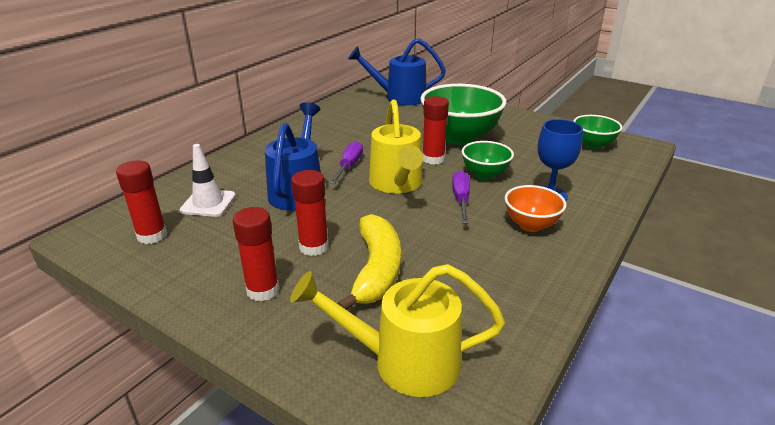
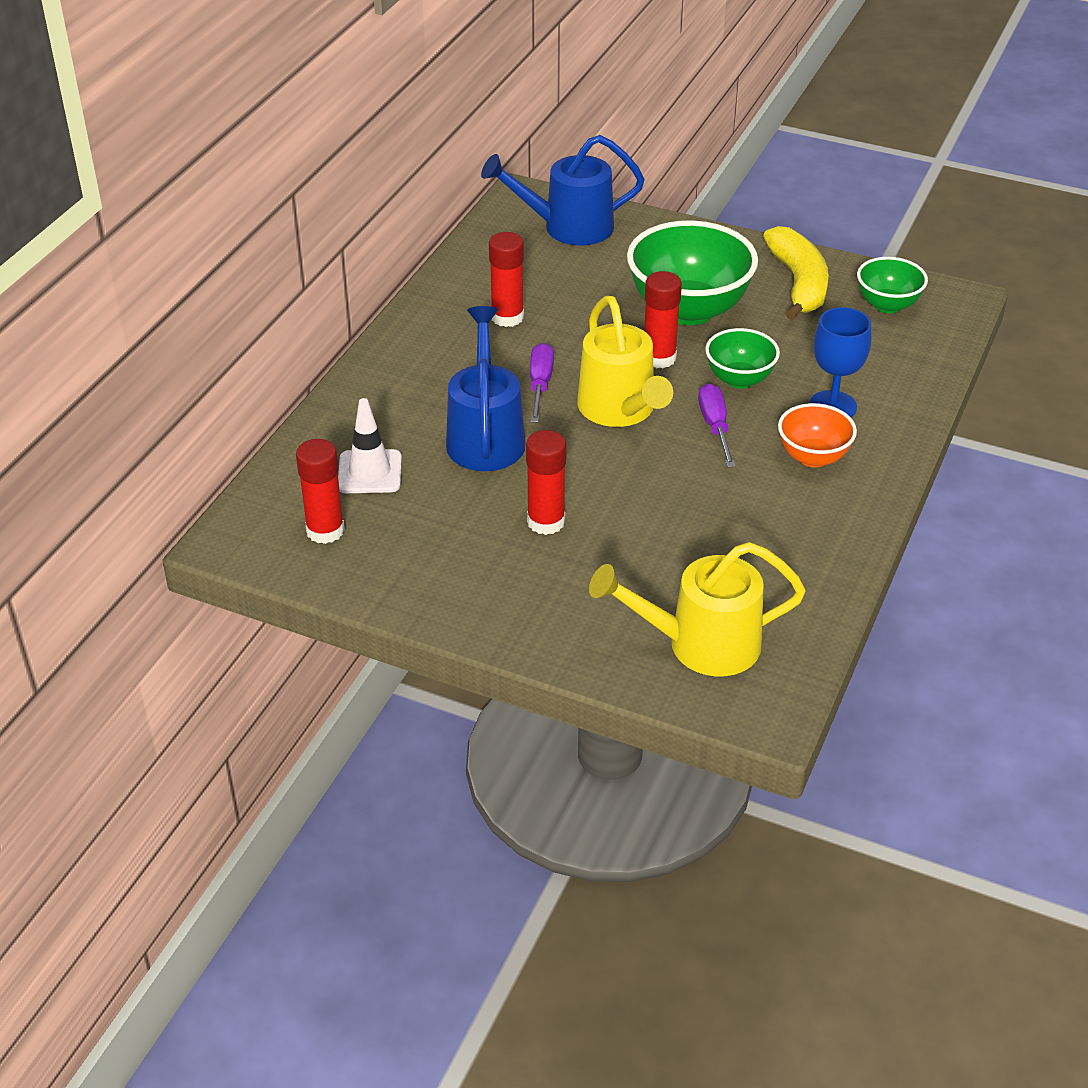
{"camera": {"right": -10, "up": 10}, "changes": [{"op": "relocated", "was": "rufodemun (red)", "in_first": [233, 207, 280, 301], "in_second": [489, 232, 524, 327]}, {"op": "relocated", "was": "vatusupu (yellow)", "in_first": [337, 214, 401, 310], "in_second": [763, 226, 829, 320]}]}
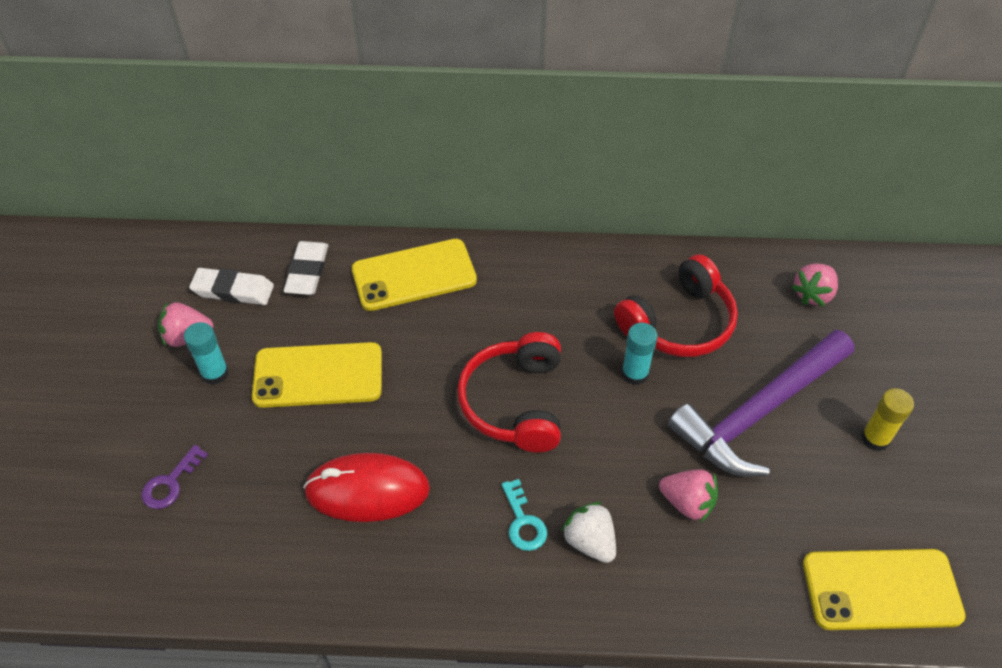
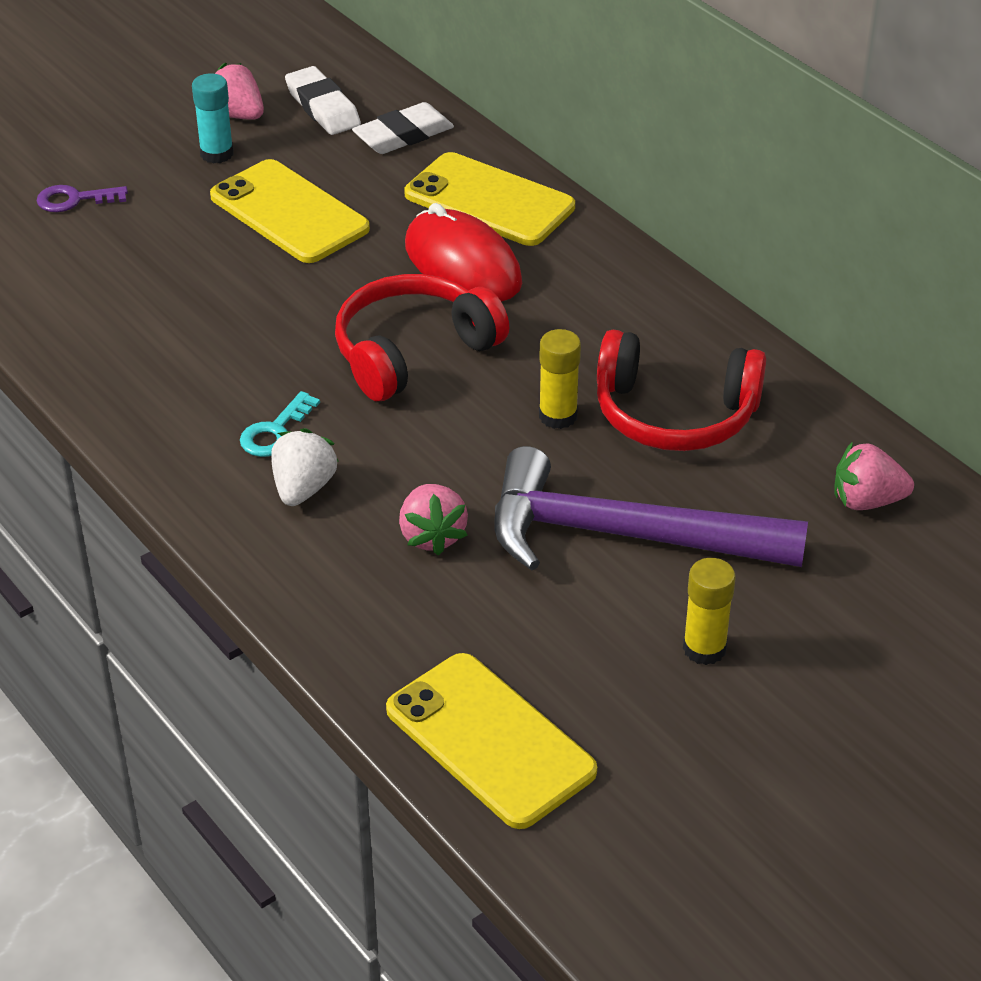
{"camera": {"right": 50, "up": -10}, "changes": [{"op": "relocated", "was": "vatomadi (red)", "in_first": [303, 453, 430, 522], "in_second": [405, 203, 522, 302]}, {"op": "colour", "was": "rufodemun (turquoise)", "now": "rufodemun (yellow)", "in_first": [622, 323, 658, 385], "in_second": [539, 329, 581, 429]}]}
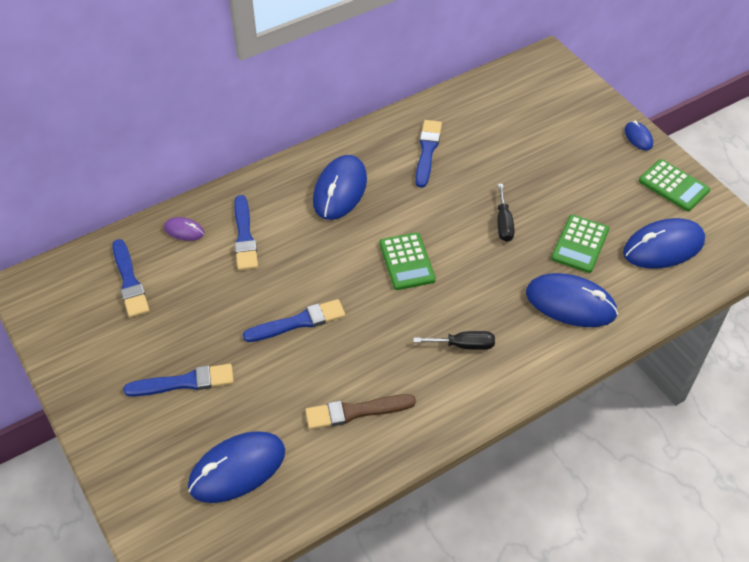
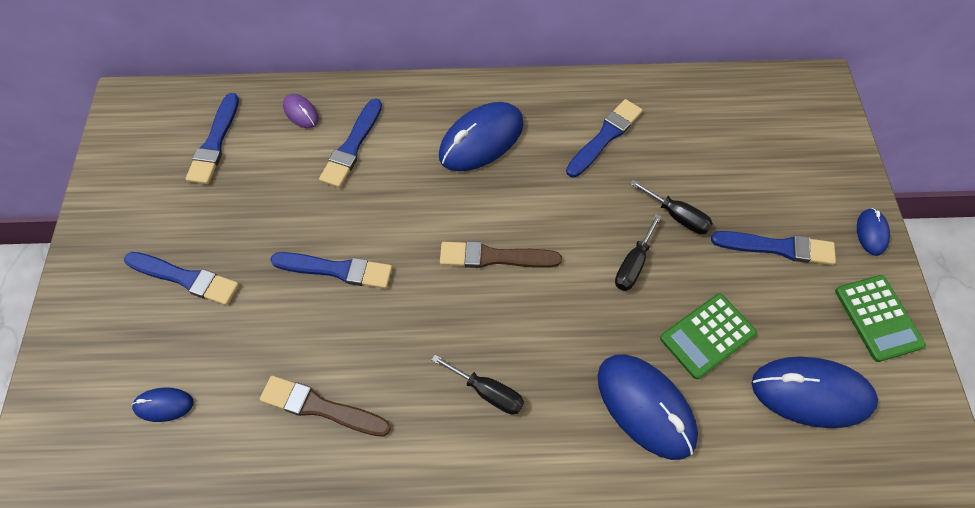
{"camera": {"right": 30, "up": 10}, "changes": [{"op": "appeared", "now": "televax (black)", "in_second": [630, 180, 713, 234]}, {"op": "appeared", "now": "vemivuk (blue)", "in_second": [711, 231, 836, 265]}, {"op": "exchanged", "was": "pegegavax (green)", "now": "vemivuk (brown)", "in_first": [379, 232, 436, 290], "in_second": [440, 241, 562, 268]}, {"op": "size", "was": "vatomadi (blue)", "in_first": [188, 431, 285, 503], "in_second": [132, 387, 194, 422], "ratio": 0.49}]}
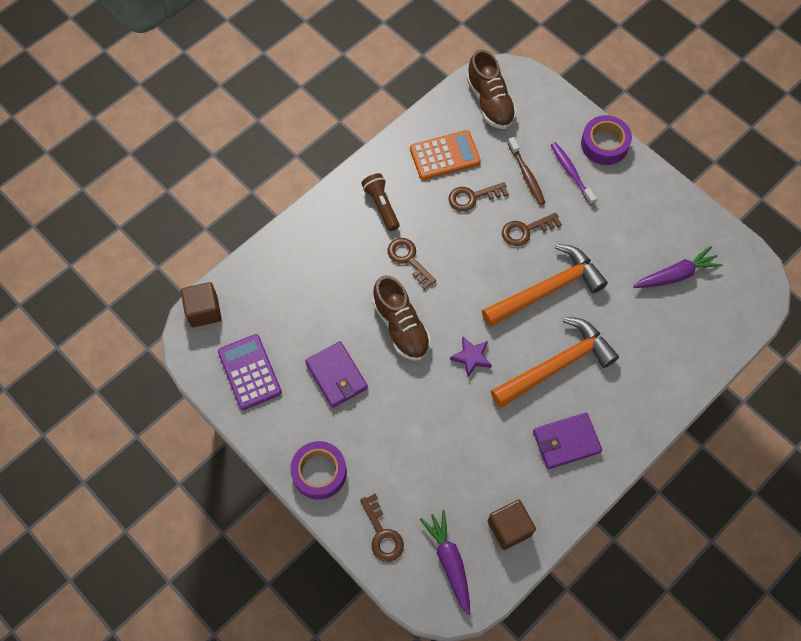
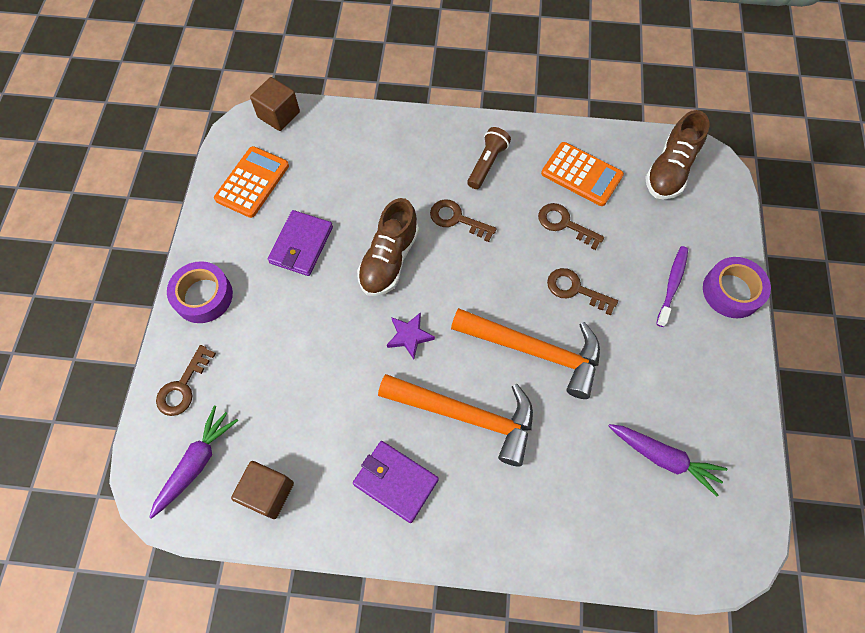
{"camera": {"right": 50, "up": 0}, "changes": [{"op": "missing", "was": "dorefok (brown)", "in_first": [507, 137, 546, 205]}, {"op": "colour", "was": "pegegavax (purple)", "now": "pegegavax (orange)", "in_first": [218, 334, 282, 410], "in_second": [214, 146, 289, 218]}, {"op": "spun", "was": "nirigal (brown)", "in_first": [388, 238, 436, 289], "in_second": [430, 200, 497, 242], "clockwise": -75}]}
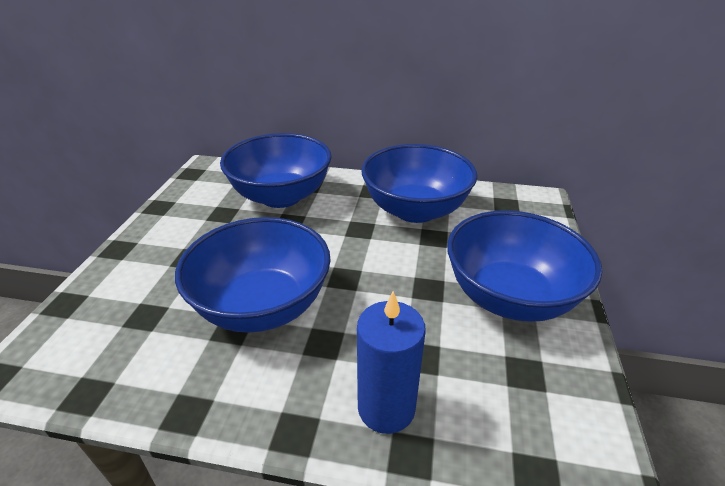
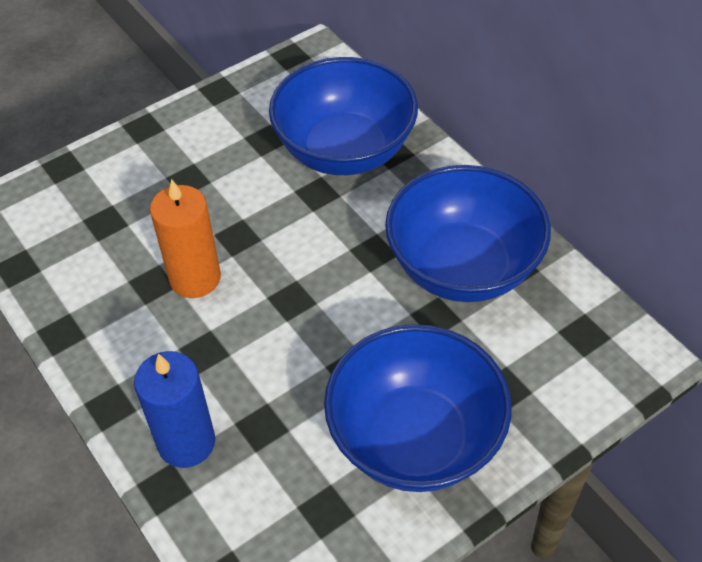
{"camera": {"right": 45, "up": 15}, "changes": [{"op": "exchanged", "was": "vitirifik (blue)", "now": "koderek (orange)", "in_first": [175, 217, 331, 333], "in_second": [150, 179, 221, 298]}]}
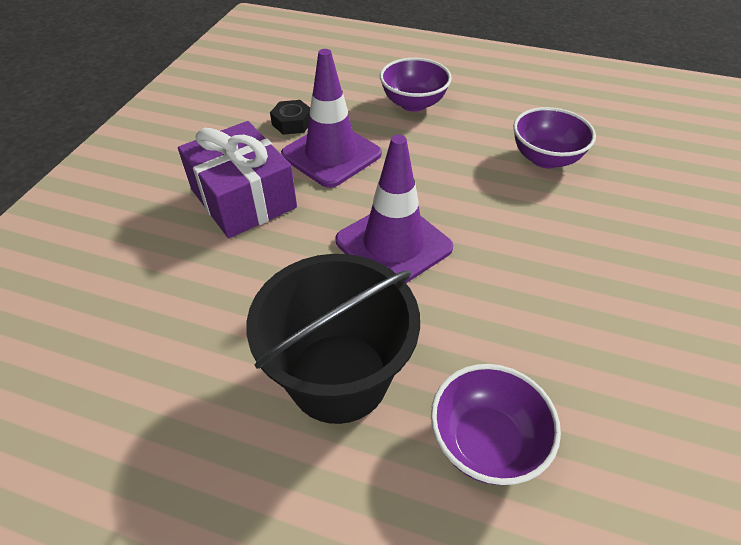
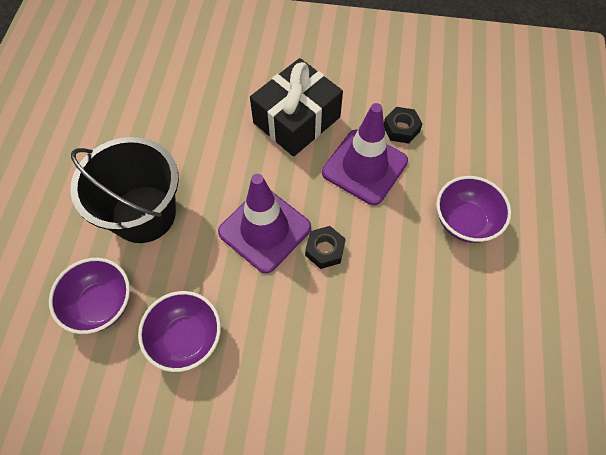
{"camera": {"right": 80, "up": 15}, "changes": [{"op": "appeared", "now": "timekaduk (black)", "in_second": [305, 226, 346, 269]}, {"op": "relocated", "was": "vitirifik (purple)", "in_first": [513, 107, 596, 168], "in_second": [138, 291, 221, 372]}, {"op": "colour", "was": "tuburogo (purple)", "now": "tuburogo (black)", "in_first": [178, 121, 297, 238], "in_second": [250, 58, 343, 157]}]}
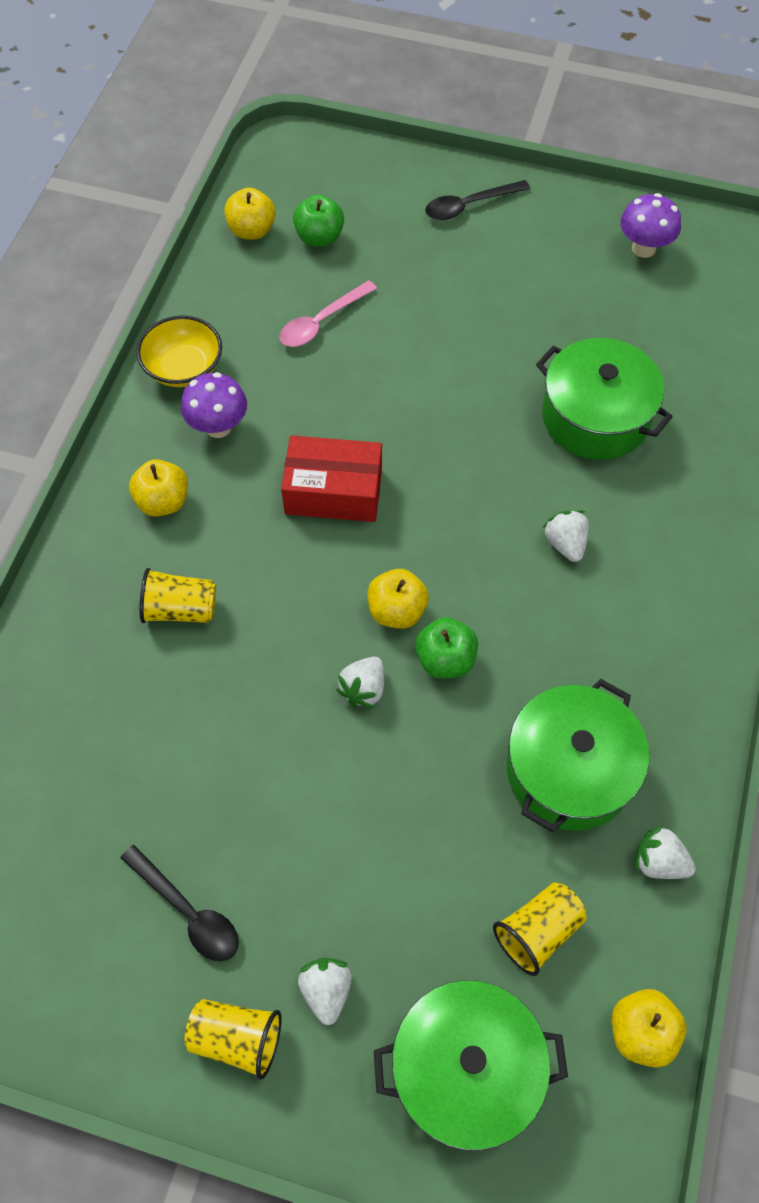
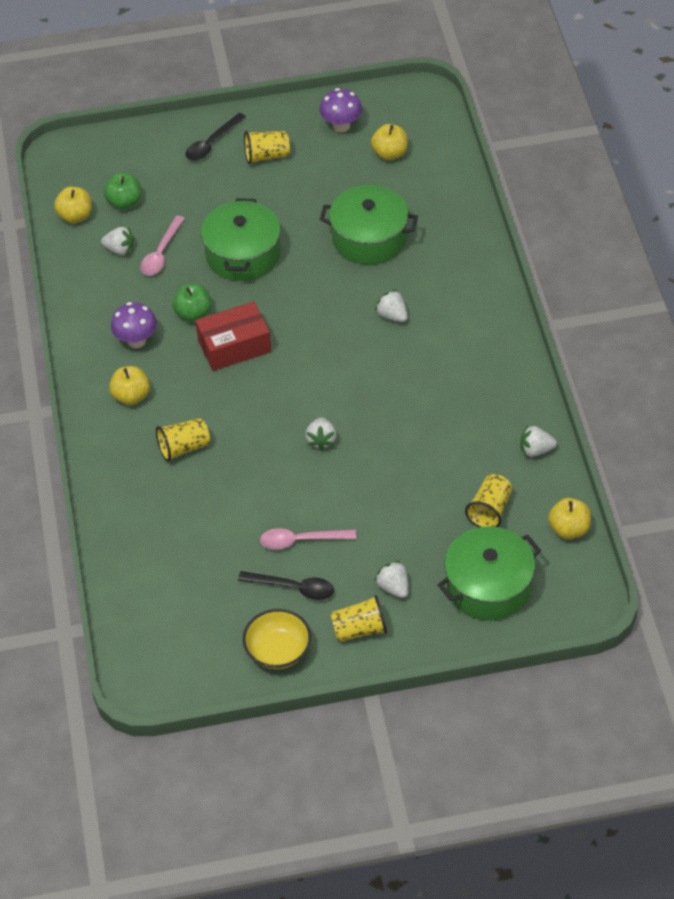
{"camera": {"right": -25, "up": -10}, "changes": [{"op": "appeared", "now": "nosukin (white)", "in_second": [101, 226, 134, 255]}, {"op": "appeared", "now": "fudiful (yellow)", "in_second": [244, 131, 290, 164]}, {"op": "appeared", "now": "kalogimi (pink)", "in_second": [260, 528, 357, 550]}, {"op": "relocated", "was": "vitirifik (yellow)", "in_first": [136, 316, 222, 387], "in_second": [243, 609, 311, 669]}, {"op": "relocated", "was": "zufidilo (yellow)", "in_first": [368, 569, 429, 629], "in_second": [371, 124, 408, 160]}, {"op": "relocated", "was": "zufidilo (green)", "in_first": [415, 617, 478, 678], "in_second": [172, 284, 211, 322]}, {"op": "relocated", "was": "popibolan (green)", "in_first": [507, 679, 649, 833], "in_second": [201, 198, 281, 281]}]}
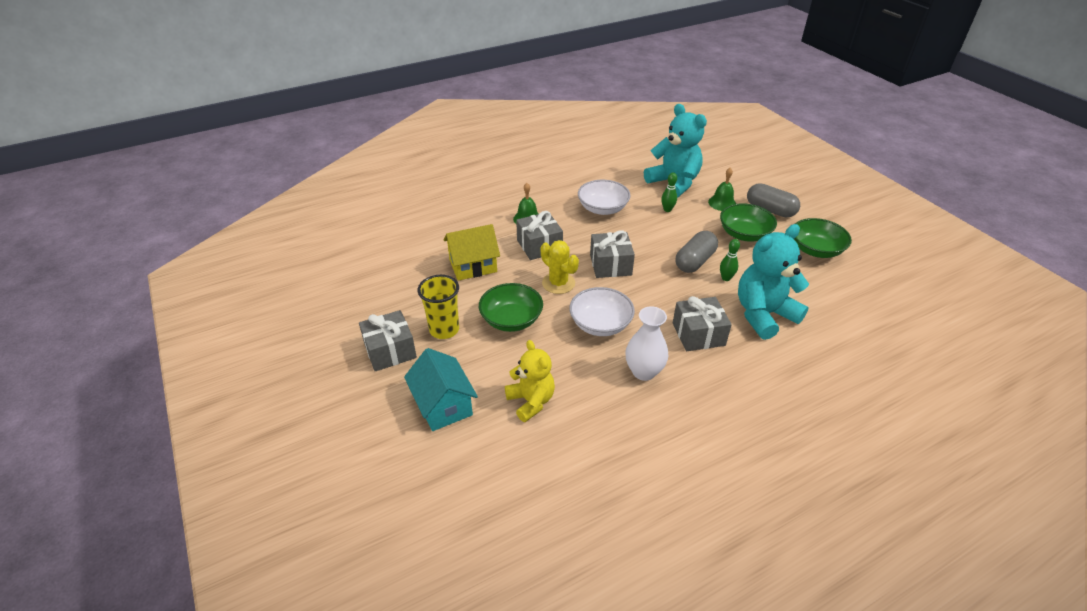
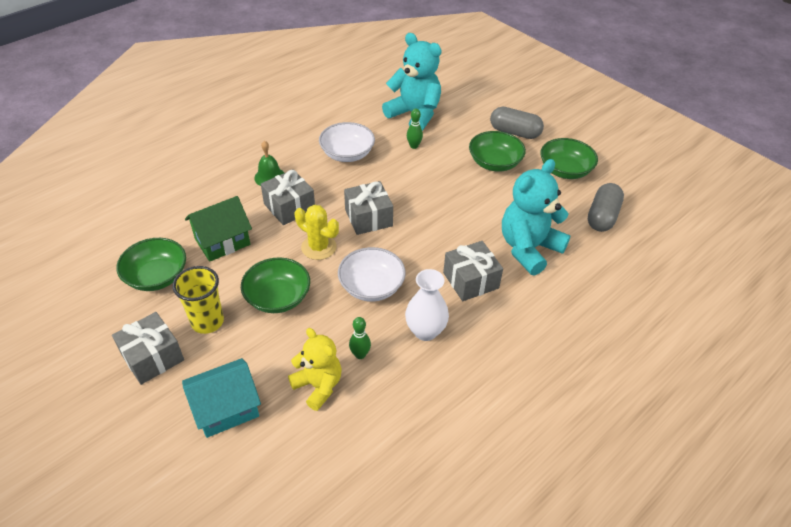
{"camera": {"right": -15, "up": 5}, "changes": [{"op": "missing", "was": "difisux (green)", "in_first": [708, 168, 736, 211]}, {"op": "appeared", "now": "vitirifik (green)", "in_second": [116, 238, 186, 291]}, {"op": "relocated", "was": "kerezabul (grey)", "in_first": [676, 231, 718, 273], "in_second": [588, 183, 624, 232]}, {"op": "relocated", "was": "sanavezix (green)", "in_first": [720, 239, 740, 281], "in_second": [349, 317, 371, 359]}, {"op": "colour", "was": "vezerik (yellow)", "now": "vezerik (green)", "in_first": [444, 224, 500, 281], "in_second": [185, 196, 252, 262]}, {"op": "spun", "was": "vezerik (turquoise)", "in_first": [404, 348, 478, 431], "in_second": [182, 358, 261, 438], "clockwise": -75}]}
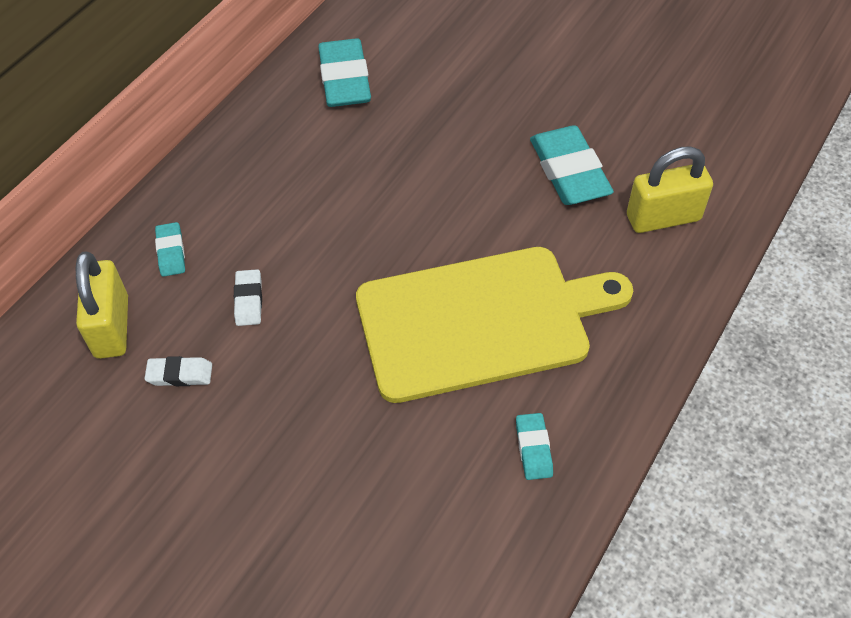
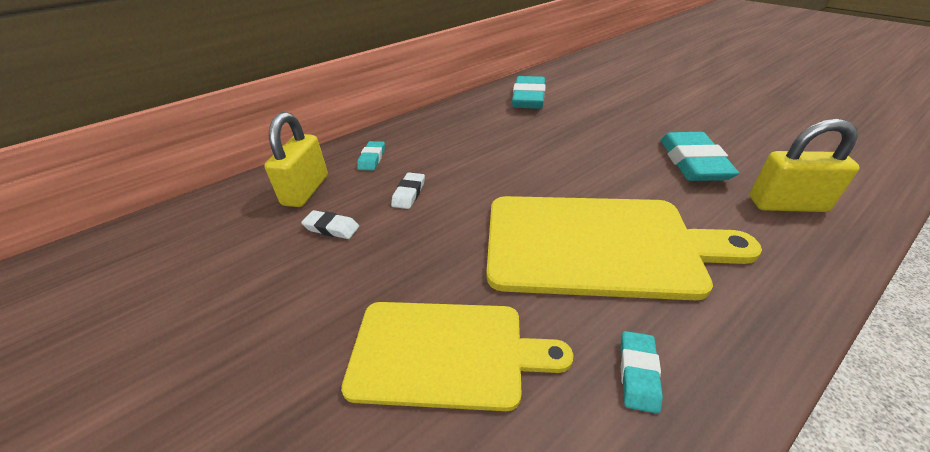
{"camera": {"right": 20, "up": -15}, "changes": [{"op": "appeared", "now": "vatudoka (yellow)", "in_second": [341, 302, 573, 411]}]}
